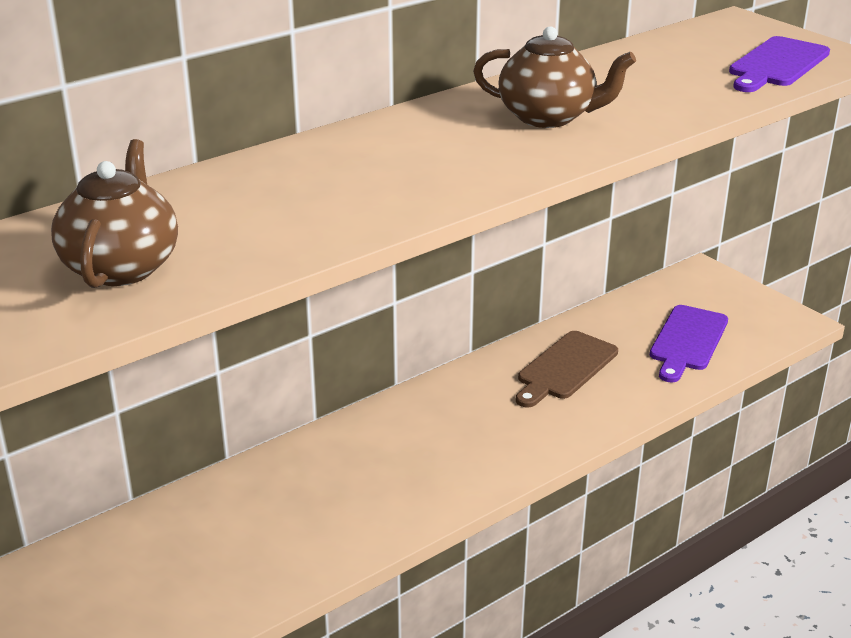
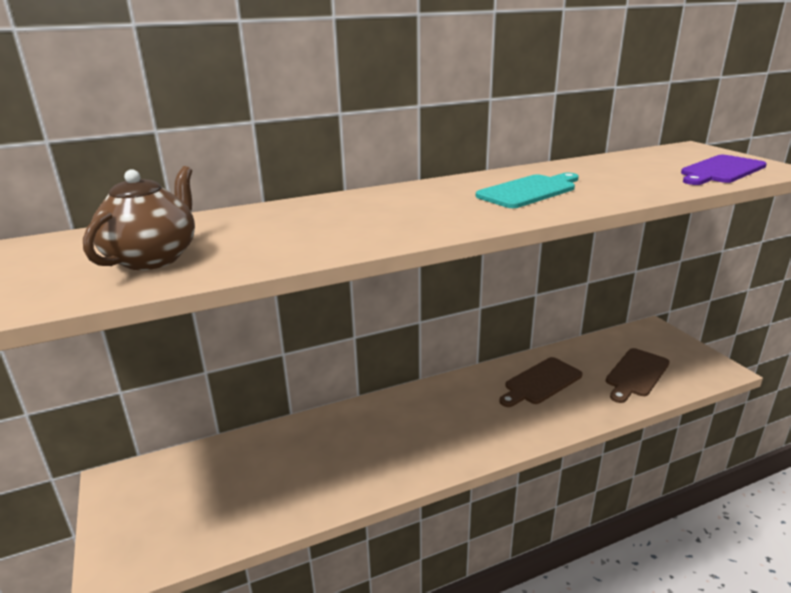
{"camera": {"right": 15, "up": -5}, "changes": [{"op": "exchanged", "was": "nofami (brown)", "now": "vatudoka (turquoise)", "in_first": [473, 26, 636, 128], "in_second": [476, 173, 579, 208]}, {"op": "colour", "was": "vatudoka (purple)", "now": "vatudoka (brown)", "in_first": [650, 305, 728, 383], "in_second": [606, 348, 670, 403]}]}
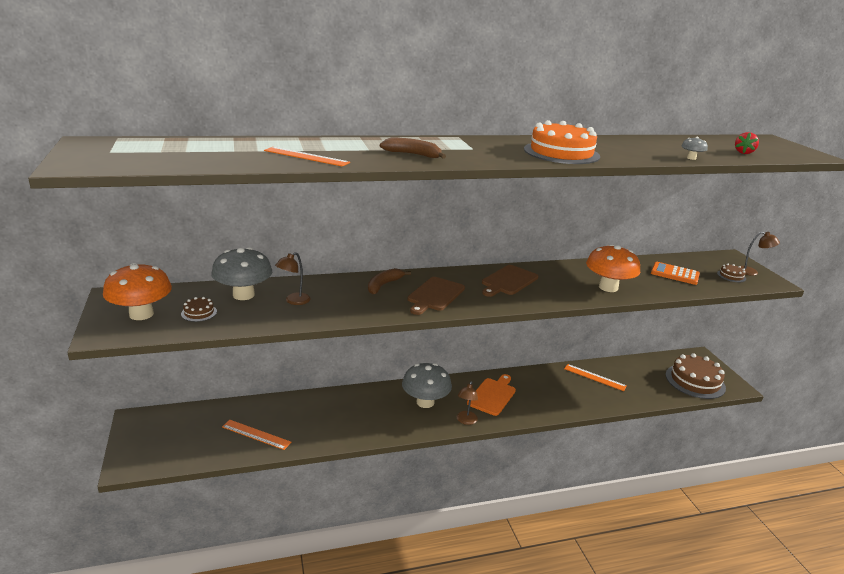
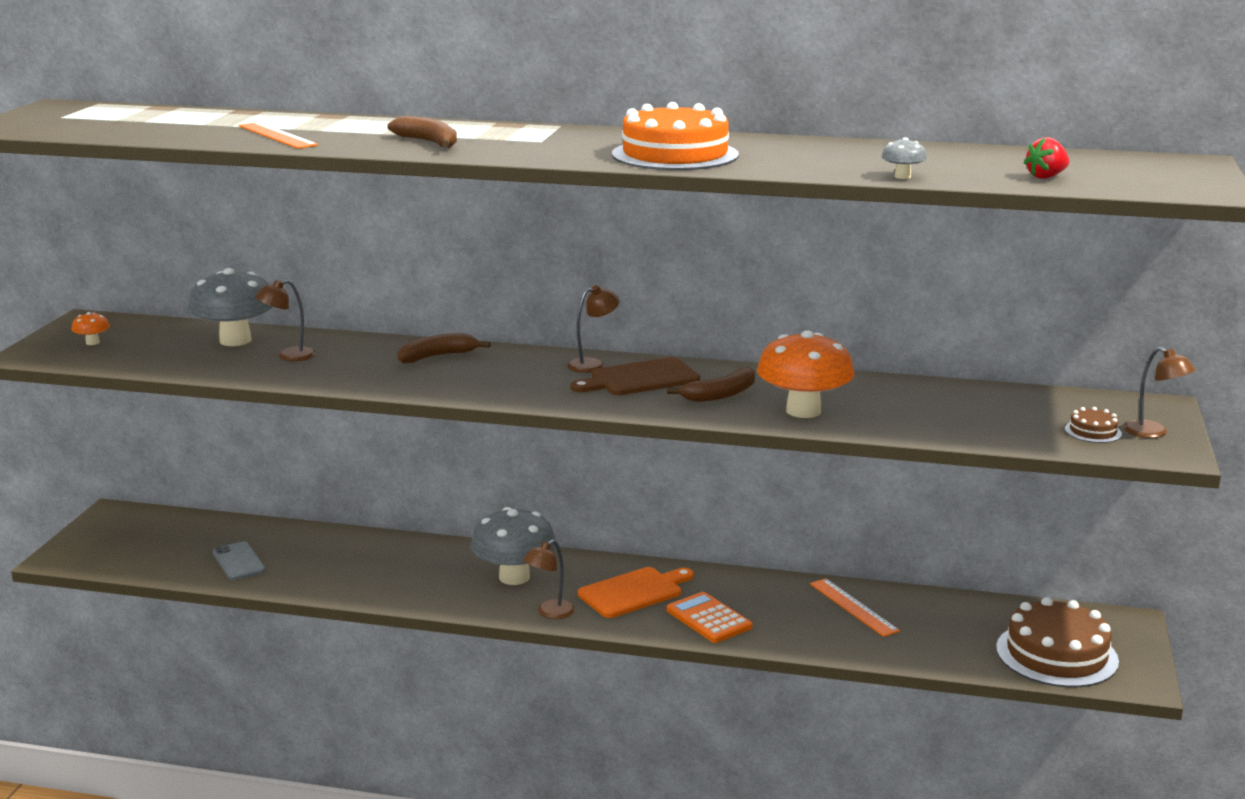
{"camera": {"right": 30, "up": -5}, "changes": [{"op": "missing", "was": "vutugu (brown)", "in_first": [181, 297, 217, 322]}, {"op": "missing", "was": "vatudoka (brown)", "in_first": [408, 277, 465, 315]}, {"op": "appeared", "now": "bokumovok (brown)", "in_second": [567, 285, 620, 373]}, {"op": "appeared", "now": "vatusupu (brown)", "in_second": [667, 367, 755, 402]}, {"op": "relocated", "was": "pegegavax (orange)", "in_first": [651, 262, 700, 285], "in_second": [667, 592, 752, 643]}, {"op": "exchanged", "was": "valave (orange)", "now": "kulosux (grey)", "in_first": [222, 420, 291, 450], "in_second": [212, 541, 266, 580]}, {"op": "size", "was": "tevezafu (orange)", "in_first": [103, 263, 172, 320], "in_second": [71, 312, 110, 345], "ratio": 0.43}]}
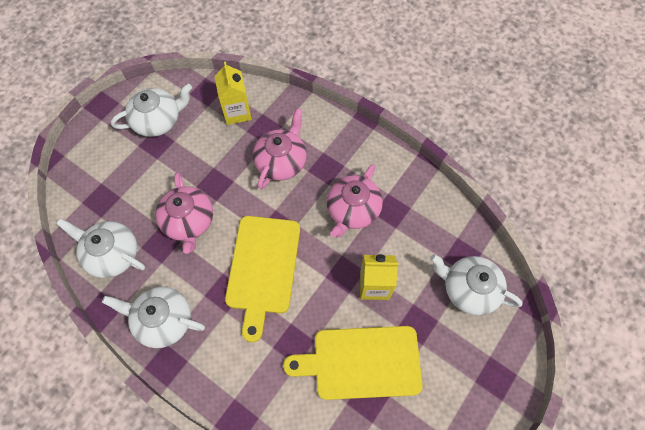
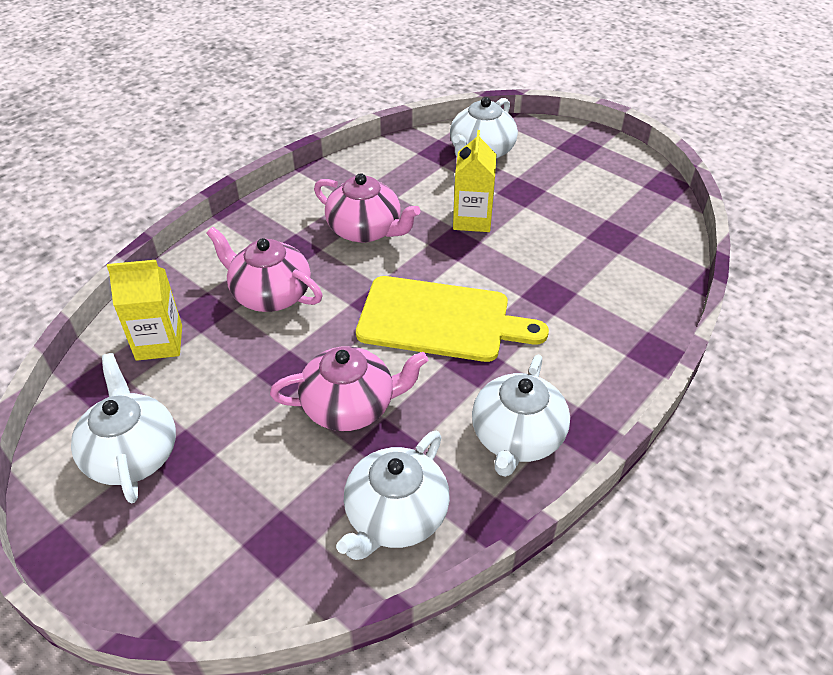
{"camera": {"right": -85, "up": -20}, "changes": [{"op": "missing", "was": "vatudoka (yellow)", "in_first": [283, 326, 423, 400]}]}
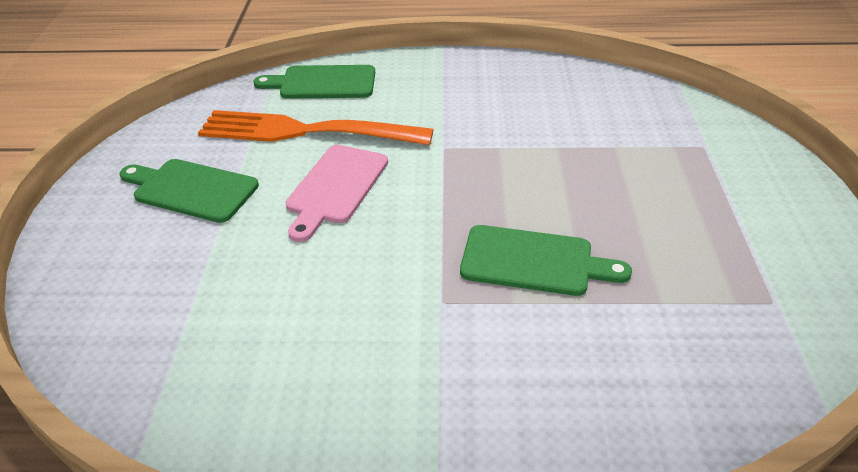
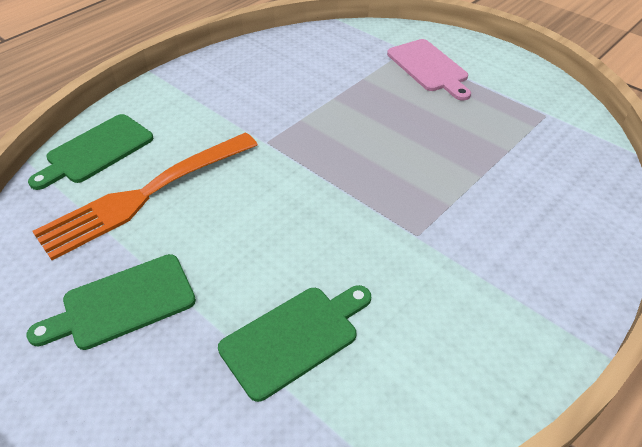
{"camera": {"right": -50, "up": 5}, "changes": [{"op": "relocated", "was": "vatudoka (pink)", "in_first": [285, 145, 388, 242], "in_second": [387, 39, 471, 101]}, {"op": "relocated", "was": "vatudoka (green)", "in_first": [460, 225, 632, 296], "in_second": [218, 285, 371, 402]}]}
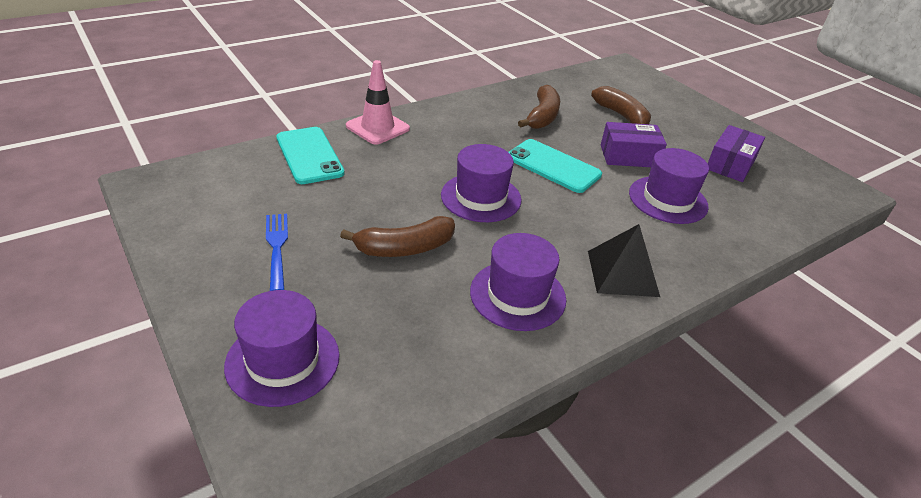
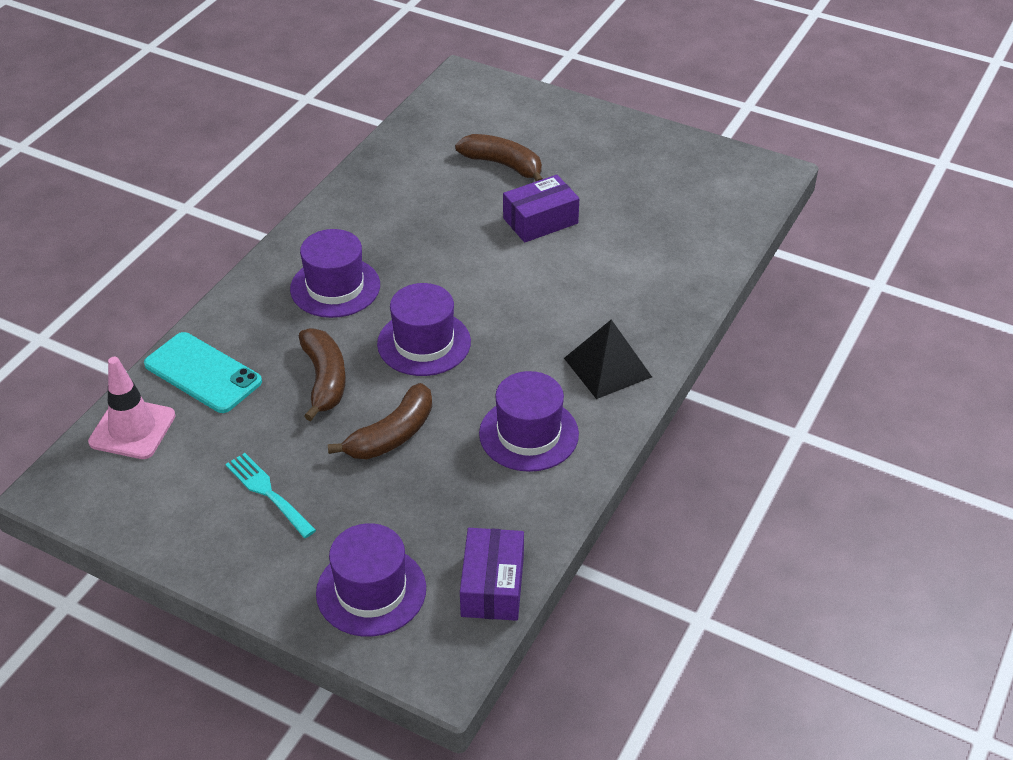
{"camera": {"right": -25, "up": 5}, "changes": [{"op": "missing", "was": "kulosux (turquoise)", "in_first": [509, 139, 602, 193]}, {"op": "relocated", "was": "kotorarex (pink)", "in_first": [346, 60, 410, 145], "in_second": [88, 357, 176, 459]}, {"op": "relocated", "was": "vatusupu (brown)", "in_first": [518, 85, 560, 129], "in_second": [299, 328, 346, 421]}, {"op": "relocated", "was": "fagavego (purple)", "in_first": [629, 148, 709, 224], "in_second": [290, 229, 380, 318]}, {"op": "relocated", "was": "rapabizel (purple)", "in_first": [708, 125, 765, 182], "in_second": [460, 528, 524, 621]}, {"op": "colour", "was": "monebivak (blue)", "now": "monebivak (turquoise)", "in_first": [266, 214, 288, 291], "in_second": [225, 453, 316, 538]}]}
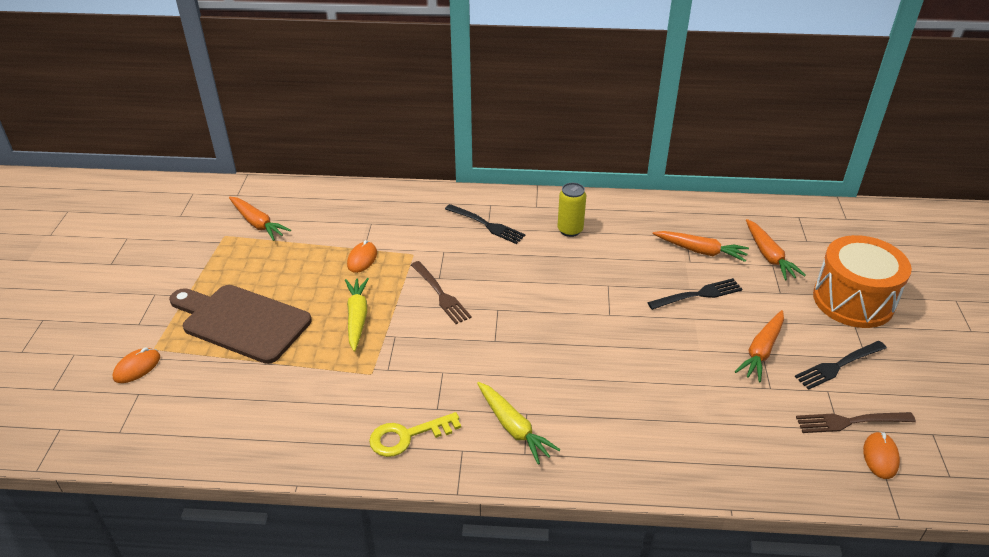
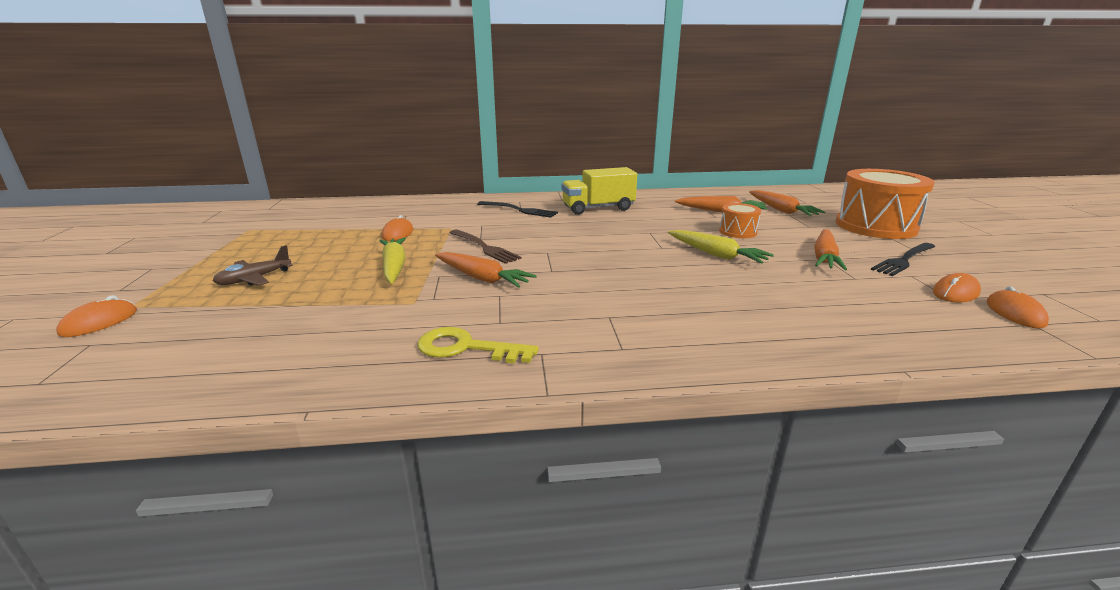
{"camera": {"right": -10, "up": -15}, "changes": [{"op": "relocated", "was": "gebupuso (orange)", "in_first": [229, 197, 291, 241], "in_second": [435, 252, 537, 288]}, {"op": "relocated", "was": "gebupuso (yellow)", "in_first": [477, 382, 560, 465], "in_second": [668, 230, 774, 264]}, {"op": "exchanged", "was": "vatudoka (brown)", "now": "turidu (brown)", "in_first": [169, 285, 312, 364], "in_second": [213, 245, 293, 286]}, {"op": "exchanged", "was": "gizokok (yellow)", "now": "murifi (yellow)", "in_first": [558, 183, 586, 237], "in_second": [562, 167, 637, 215]}, {"op": "exchanged", "was": "monebivak (black)", "now": "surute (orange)", "in_first": [647, 278, 743, 310], "in_second": [719, 203, 761, 238]}, {"op": "exchanged", "was": "monebivak (brown)", "now": "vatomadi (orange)", "in_first": [796, 412, 916, 433], "in_second": [933, 273, 981, 302]}, {"op": "spun", "was": "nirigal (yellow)", "in_first": [369, 412, 461, 457], "in_second": [417, 327, 539, 364], "clockwise": 45}]}
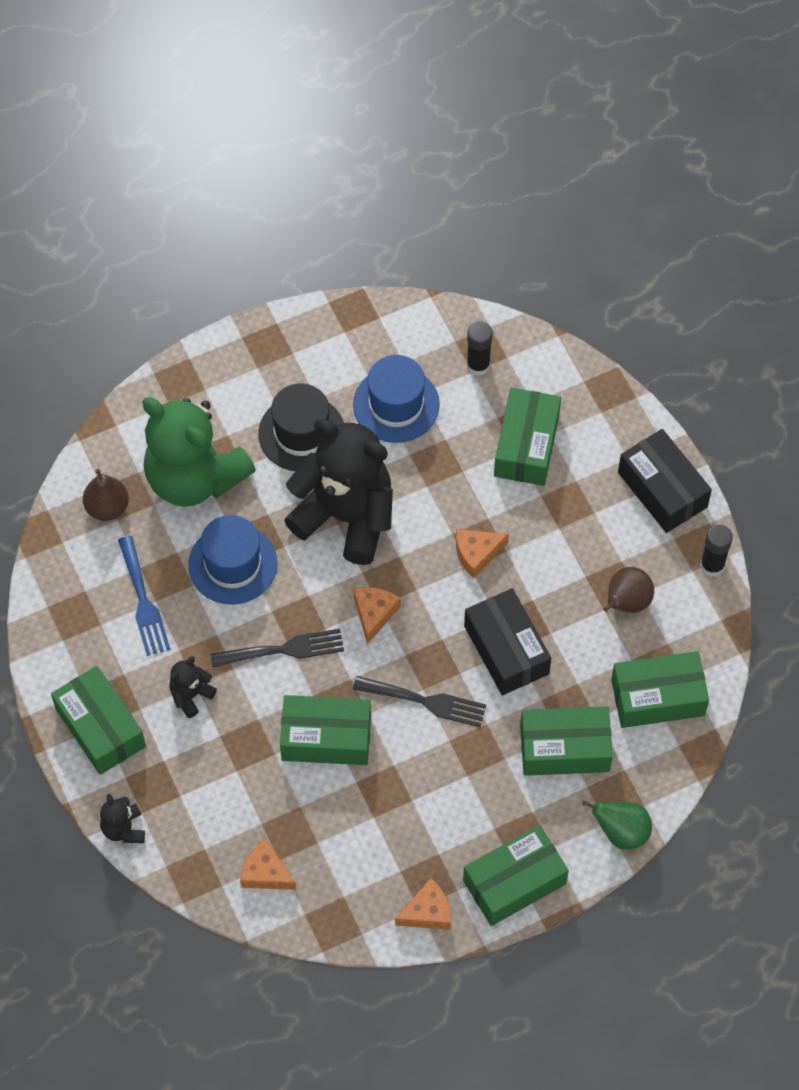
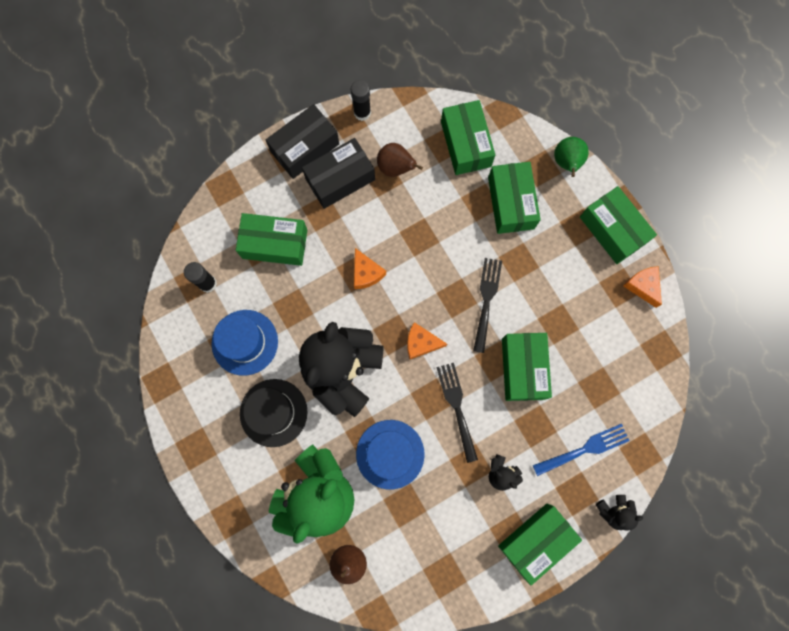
{"camera": {"right": -95, "up": 15}, "changes": [{"op": "missing", "was": "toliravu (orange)", "in_first": [240, 839, 297, 890]}, {"op": "relocated", "was": "monebivak (blue)", "in_first": [118, 536, 170, 656], "in_second": [533, 424, 629, 476]}, {"op": "relocated", "was": "rapabizel (black)", "in_first": [464, 588, 551, 695], "in_second": [302, 138, 375, 209]}]}
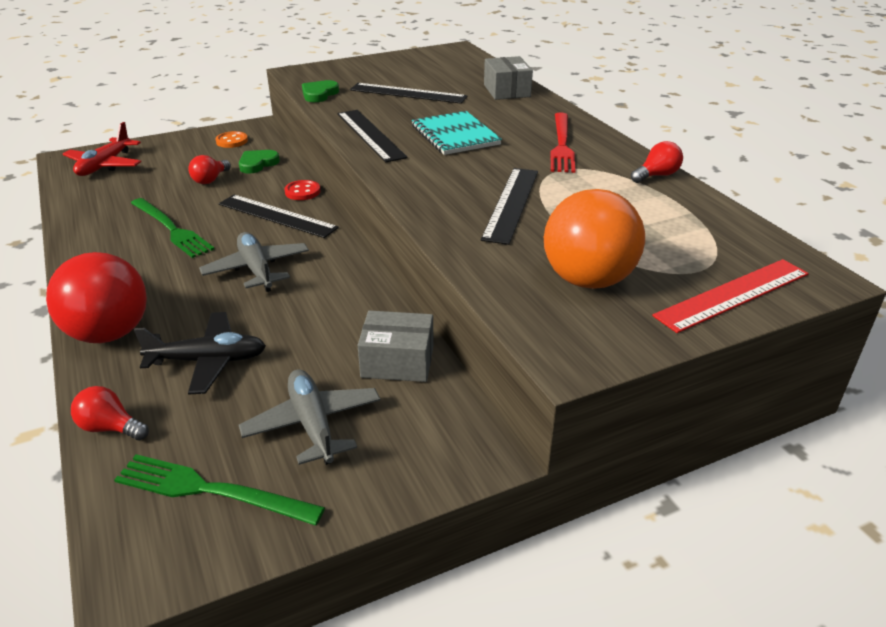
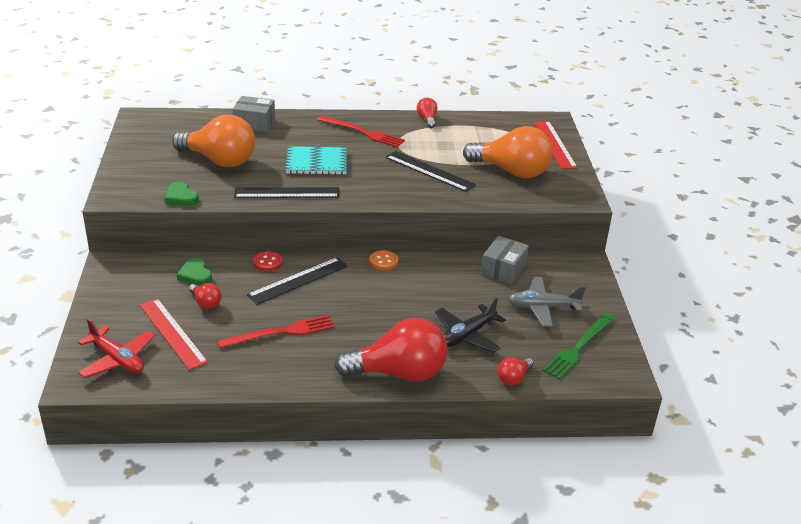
{"camera": {"right": -70, "up": 0}, "changes": [{"op": "missing", "was": "turidu (grey)", "in_first": [199, 232, 309, 292]}, {"op": "appeared", "now": "valave (red)", "in_second": [140, 298, 208, 370]}, {"op": "relocated", "was": "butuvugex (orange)", "in_first": [215, 131, 248, 148], "in_second": [369, 250, 398, 270]}, {"op": "exchanged", "was": "valave (black)", "now": "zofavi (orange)", "in_first": [350, 83, 467, 104], "in_second": [172, 115, 255, 167]}, {"op": "colour", "was": "monebivak (green)", "now": "monebivak (red)", "in_first": [131, 198, 214, 258], "in_second": [217, 315, 335, 348]}, {"op": "spun", "was": "turidu (black)", "in_first": [134, 312, 266, 395], "in_second": [435, 297, 505, 353], "clockwise": -150}]}
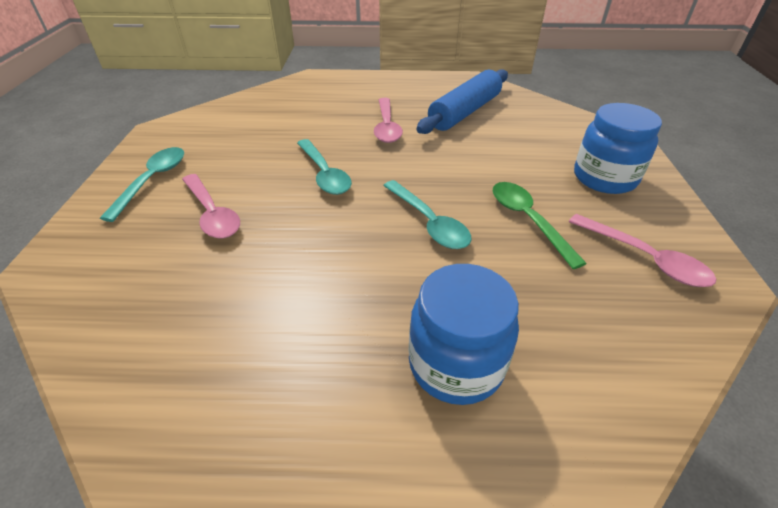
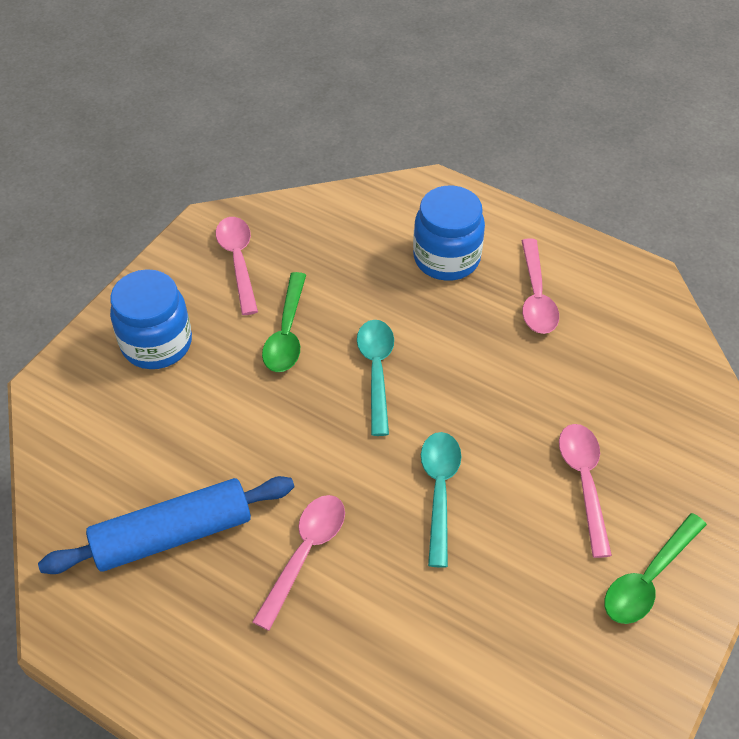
{"camera": {"right": -150, "up": 10}, "changes": [{"op": "appeared", "now": "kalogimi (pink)", "in_second": [521, 238, 559, 334]}, {"op": "colour", "was": "kalogimi (turquoise)", "now": "kalogimi (green)", "in_first": [100, 147, 184, 222], "in_second": [604, 513, 707, 624]}]}
